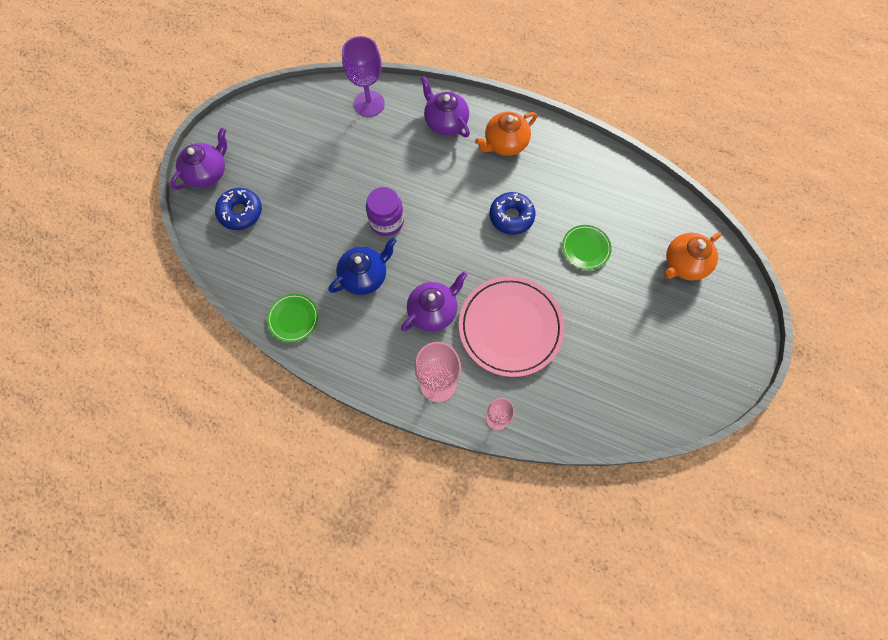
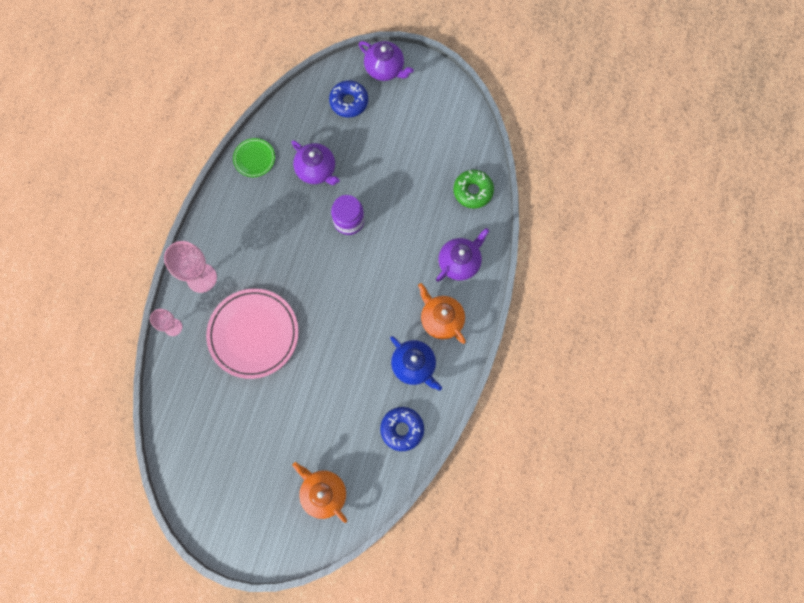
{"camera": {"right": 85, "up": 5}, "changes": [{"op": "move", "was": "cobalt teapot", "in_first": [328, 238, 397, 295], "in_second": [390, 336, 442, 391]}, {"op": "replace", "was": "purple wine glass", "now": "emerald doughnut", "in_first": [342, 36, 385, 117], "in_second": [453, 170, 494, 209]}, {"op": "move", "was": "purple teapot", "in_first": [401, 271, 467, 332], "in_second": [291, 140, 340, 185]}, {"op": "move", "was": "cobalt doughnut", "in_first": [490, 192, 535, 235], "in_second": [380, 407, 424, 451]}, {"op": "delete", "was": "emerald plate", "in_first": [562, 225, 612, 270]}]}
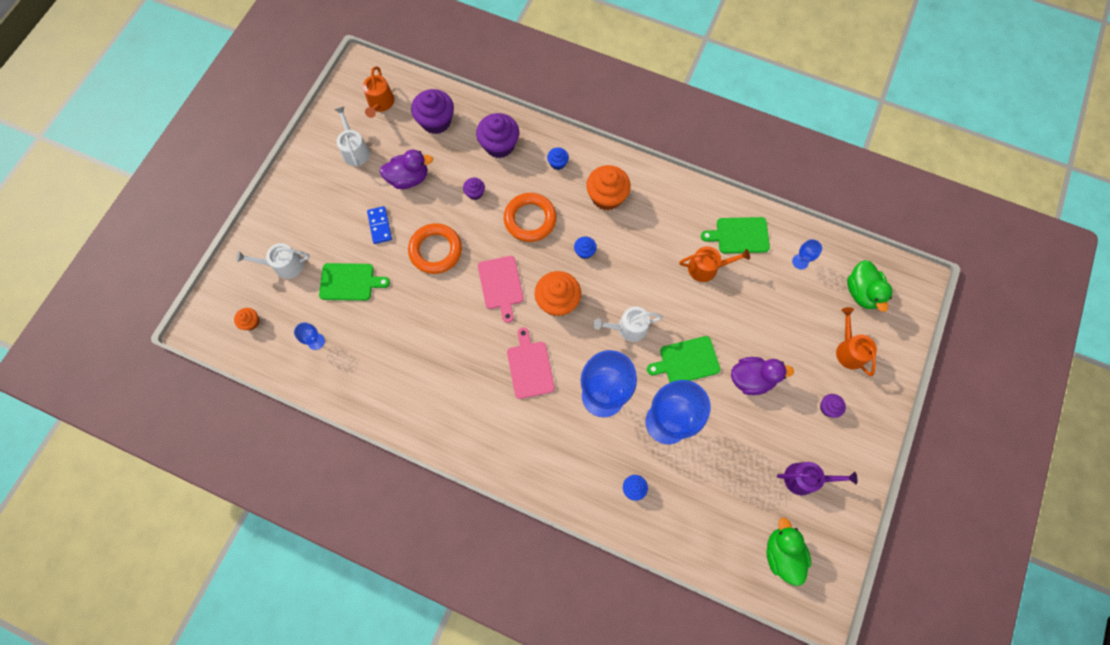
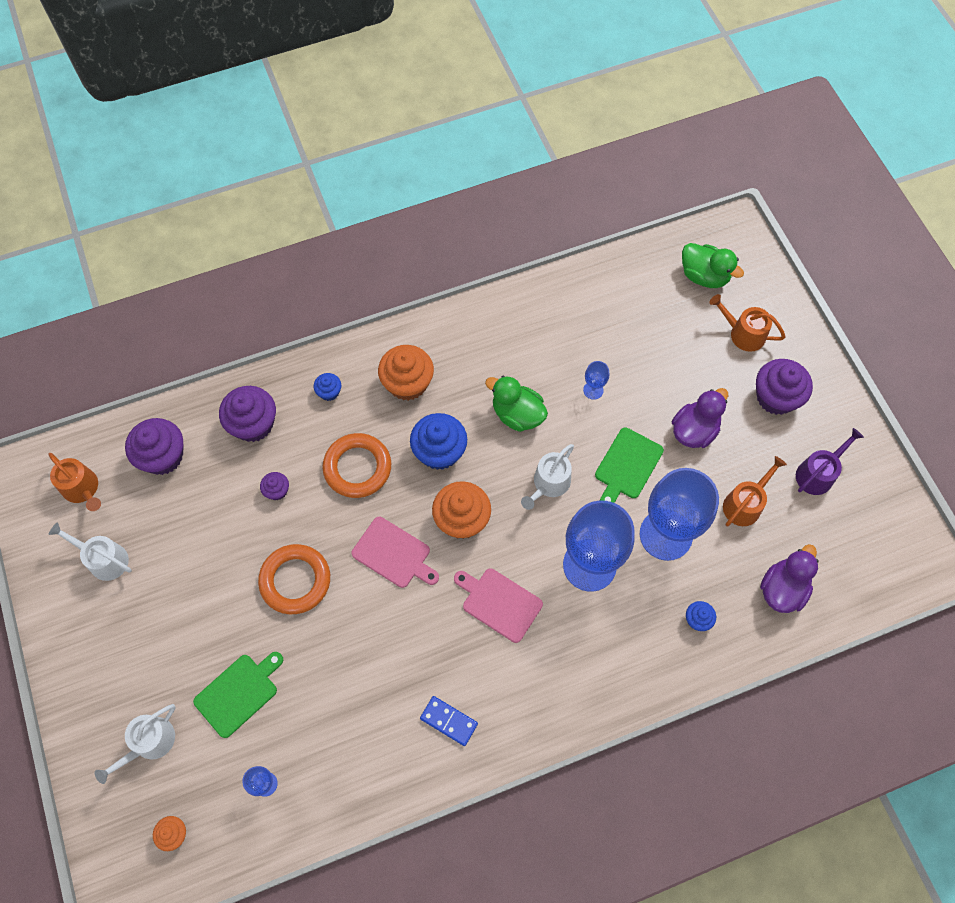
{"camera": {"right": -45, "up": -5}, "changes": [{"op": "move", "was": "cobalt domino piece", "in_first": [367, 206, 392, 244], "in_second": [420, 696, 478, 746]}, {"op": "move", "was": "purple duck", "in_first": [380, 150, 433, 189], "in_second": [760, 544, 819, 613]}, {"op": "resize", "was": "cobalt muffin", "in_first": [574, 236, 597, 259], "in_second": [410, 413, 467, 470], "ratio": 1.99}, {"op": "move", "was": "bright orange watering pot", "in_first": [679, 246, 750, 282], "in_second": [723, 456, 787, 526]}, {"op": "delete", "was": "emerald chopping board", "in_first": [701, 217, 770, 253]}, {"op": "move", "was": "emerald duck", "in_first": [767, 518, 811, 586], "in_second": [485, 376, 548, 432]}, {"op": "move", "was": "cobalt wine glass", "in_first": [792, 239, 822, 269], "in_second": [583, 361, 609, 400]}, {"op": "resize", "was": "purple muffin", "in_first": [820, 394, 846, 418], "in_second": [756, 359, 813, 415], "ratio": 1.99}]}
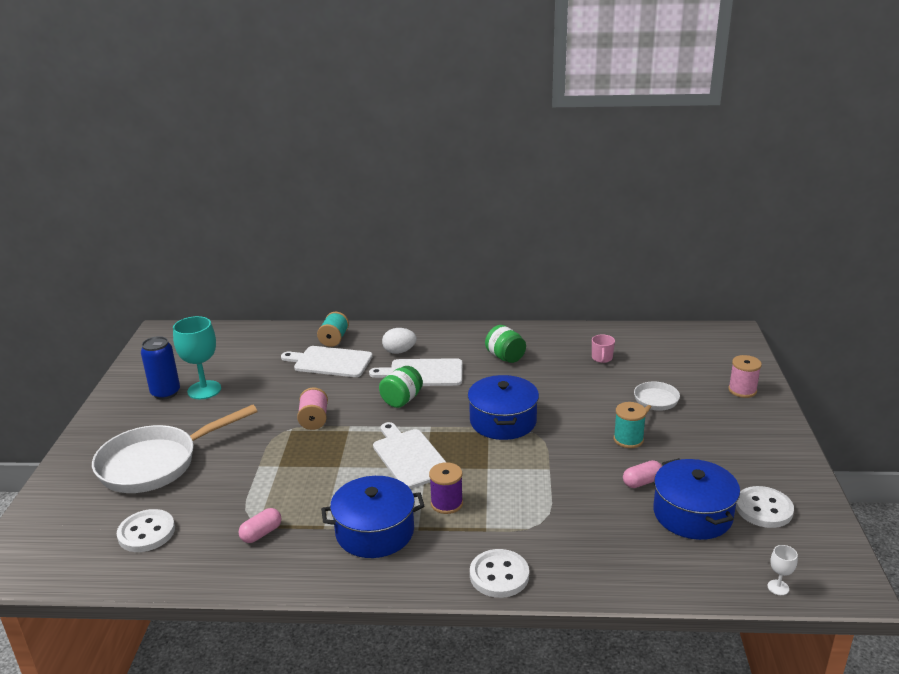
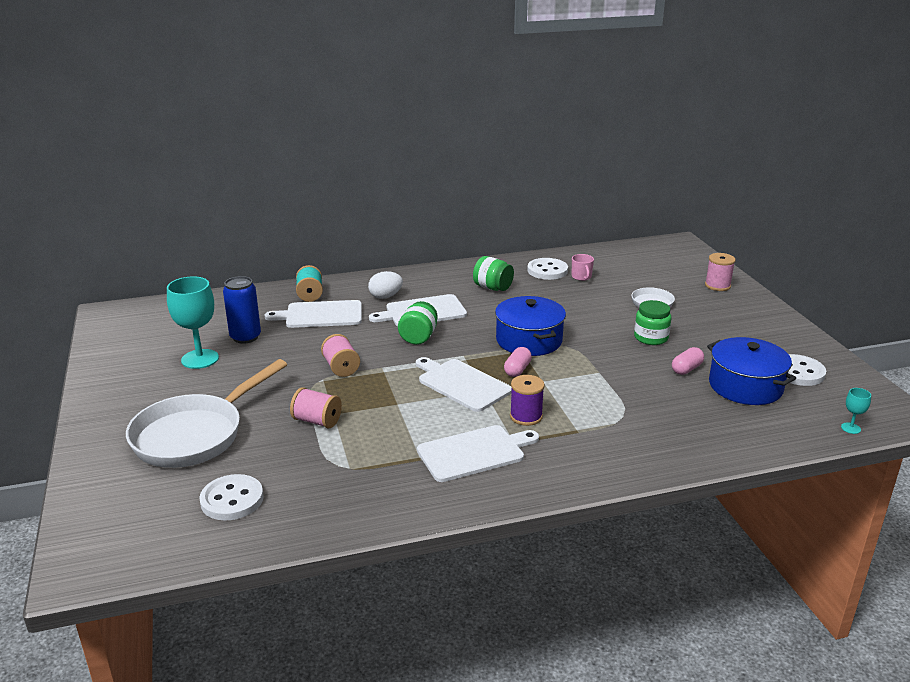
{"camera": {"right": -20, "up": 0}, "changes": [{"op": "move", "was": "cobalt soda can", "in_first": [141, 336, 180, 400], "in_second": [223, 276, 261, 344]}, {"op": "move", "was": "pink pill shape", "in_first": [239, 508, 282, 543], "in_second": [504, 347, 532, 377]}, {"op": "replace", "was": "cobalt pot", "now": "snow-white chopping board", "in_first": [321, 476, 424, 558], "in_second": [417, 425, 539, 482]}, {"op": "move", "was": "snow-white shirt button", "in_first": [470, 549, 529, 598], "in_second": [527, 258, 568, 280]}, {"op": "replace", "was": "turquoise bobbin", "now": "emerald jar", "in_first": [614, 402, 647, 448], "in_second": [634, 300, 671, 345]}, {"op": "recolor", "was": "snow-white wine glass", "now": "turquoise wine glass", "in_first": [767, 545, 798, 595], "in_second": [841, 388, 871, 434]}, {"op": "insert", "now": "pink bobbin", "in_second": [290, 387, 342, 428]}]}
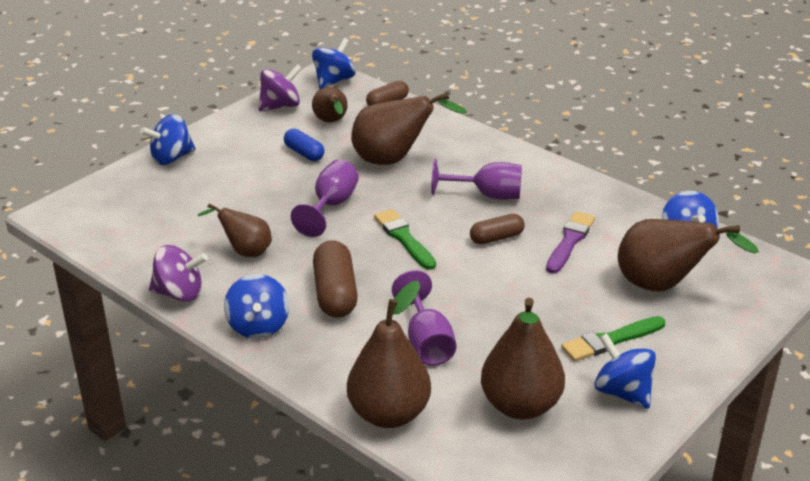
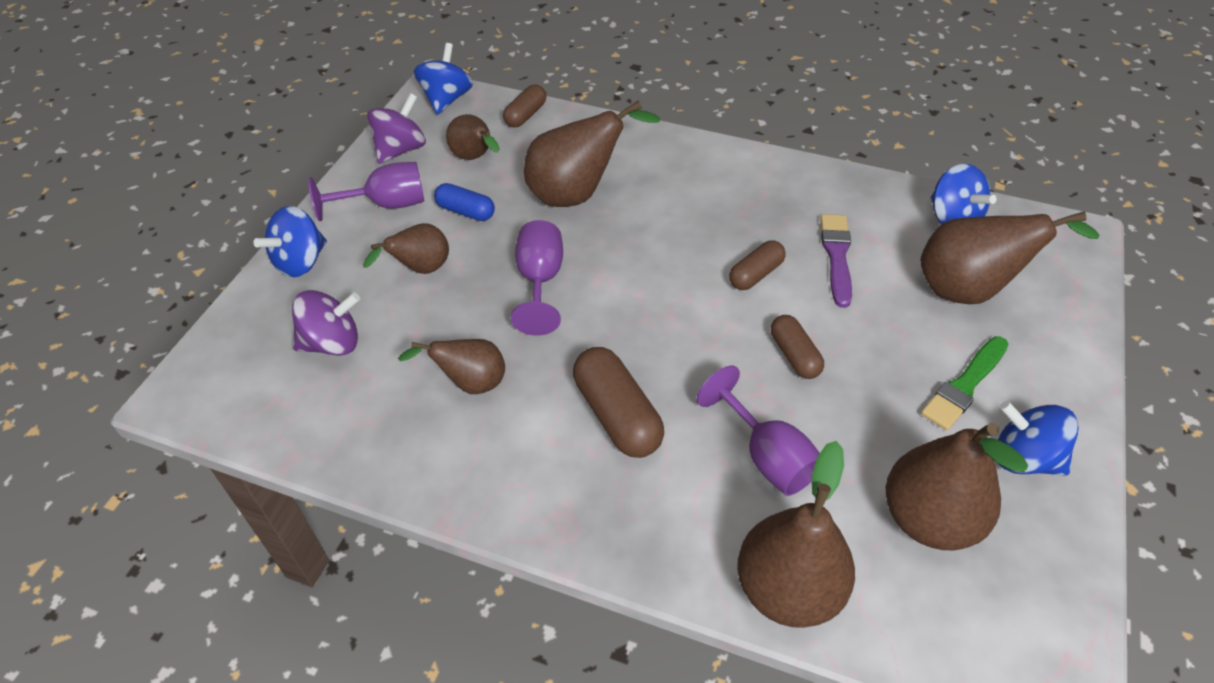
{"camera": {"right": -20, "up": 15}, "changes": [{"op": "move", "was": "purple whirligig", "in_first": [149, 245, 208, 302], "in_second": [292, 290, 360, 356]}, {"op": "delete", "was": "cobalt whirligig", "in_first": [224, 274, 289, 339]}, {"op": "delete", "was": "emerald paintbrush", "in_first": [374, 209, 436, 270]}, {"op": "move", "was": "purple wine glass", "in_first": [431, 159, 522, 200], "in_second": [308, 162, 424, 221]}, {"op": "insert", "now": "brown pear", "in_second": [363, 223, 449, 274]}, {"op": "insert", "now": "brown pill shape", "in_second": [771, 315, 824, 379]}]}
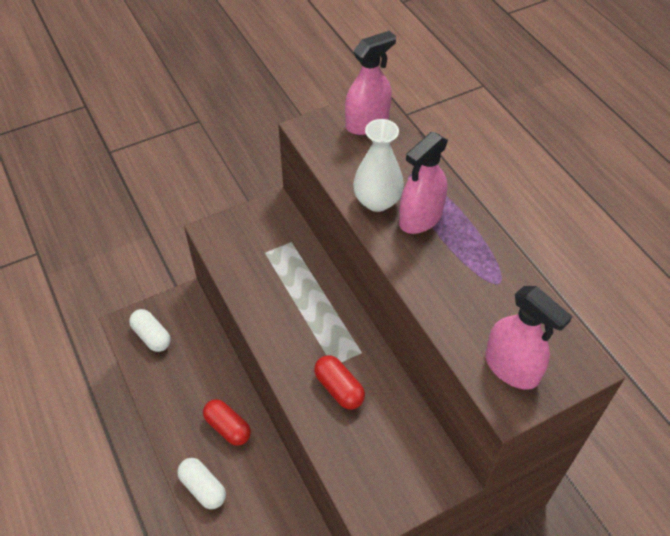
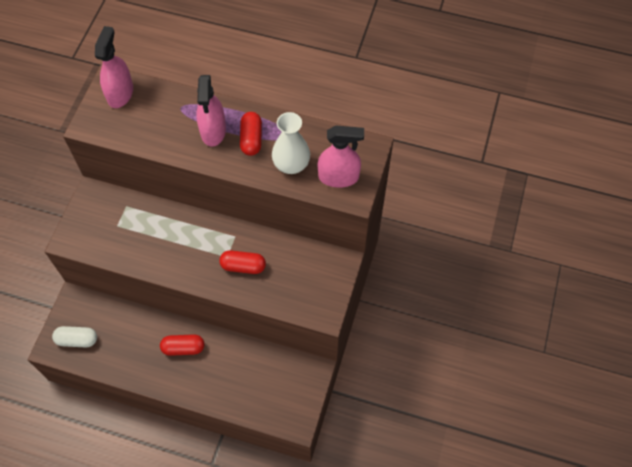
{"camera": {"right": -45, "up": 10}, "changes": [{"op": "delete", "was": "snow-white pill shape", "in_first": [177, 458, 226, 509]}, {"op": "move", "was": "snow-white vase", "in_first": [353, 119, 404, 212], "in_second": [272, 112, 310, 174]}, {"op": "insert", "now": "crimson pill shape", "in_second": [240, 112, 262, 156]}]}
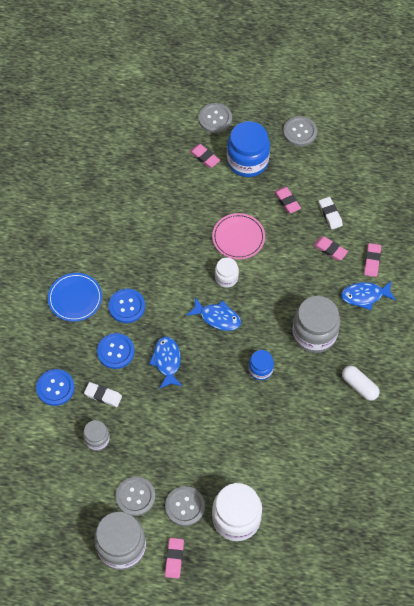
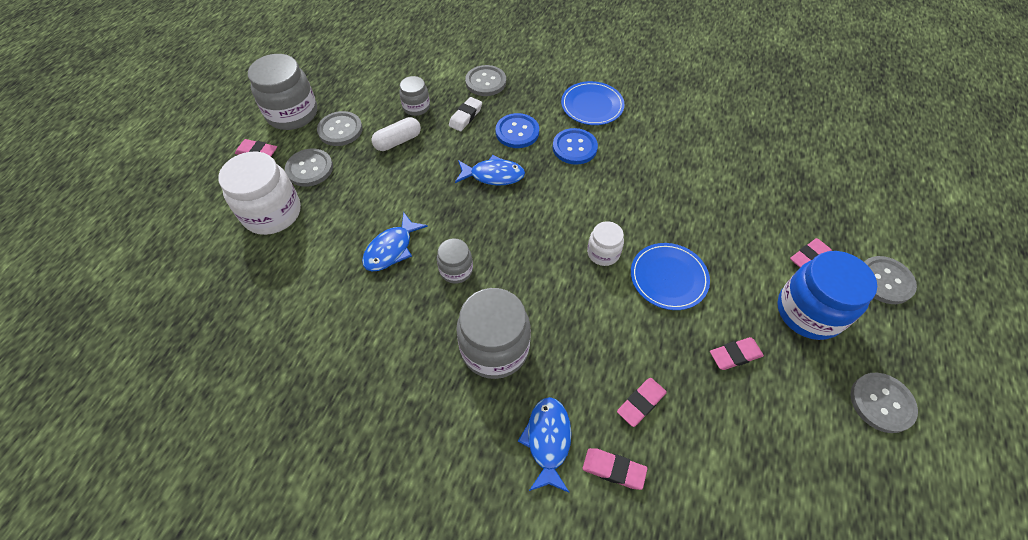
{"camera": {"right": 100, "up": -5}, "changes": [{"op": "recolor", "was": "cobalt shirt button", "now": "ash-grey shirt button", "in_first": [36, 369, 75, 406], "in_second": [465, 65, 506, 96]}, {"op": "move", "was": "cobalt fish figure", "in_first": [186, 297, 241, 331], "in_second": [362, 212, 428, 271]}, {"op": "recolor", "was": "pink plate", "now": "cobalt plate", "in_first": [212, 213, 265, 259], "in_second": [631, 243, 710, 310]}, {"op": "recolor", "was": "cobalt jar", "now": "ash-grey jar", "in_first": [249, 350, 274, 380], "in_second": [437, 238, 473, 284]}, {"op": "delete", "was": "snow-white gum eraser", "in_first": [319, 197, 343, 230]}, {"op": "move", "was": "snow-white pill shape", "in_first": [342, 365, 380, 401], "in_second": [372, 117, 421, 151]}]}
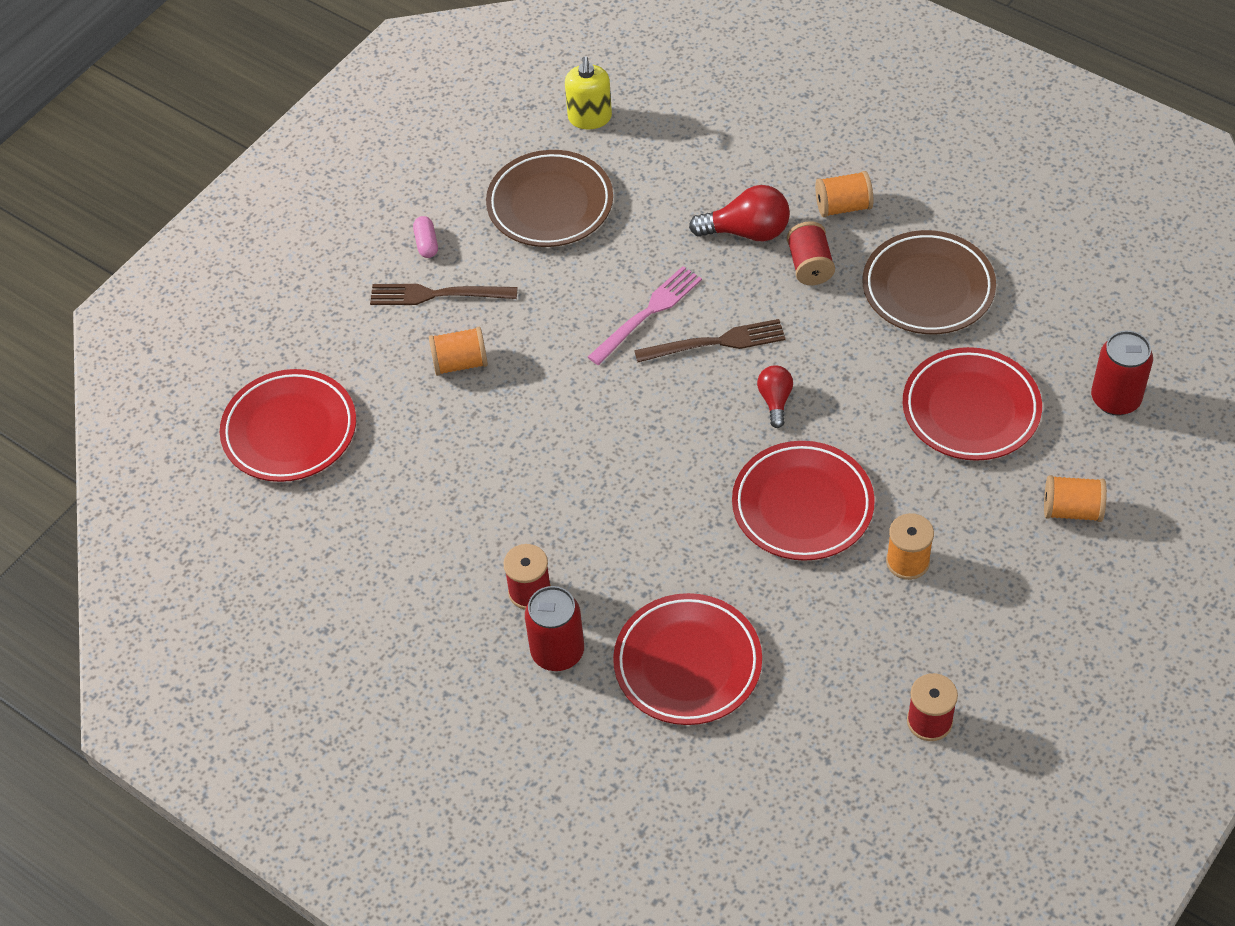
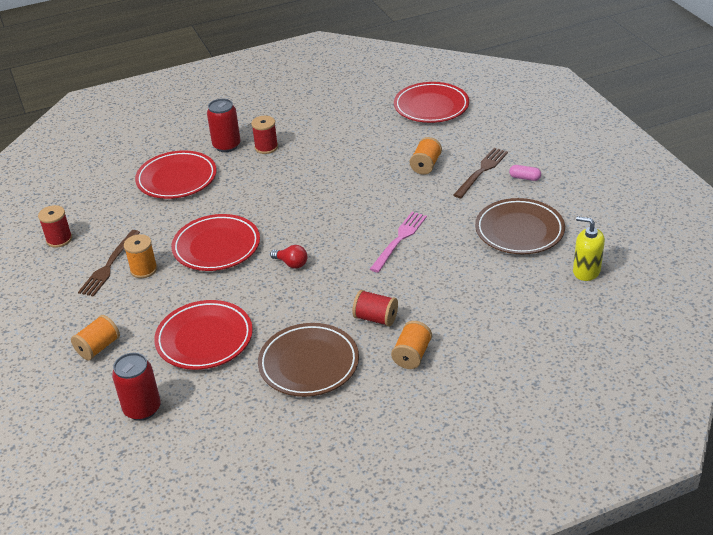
{"camera": {"right": 120, "up": -15}, "changes": [{"op": "rotate", "was": "pink table fork", "in_first": [588, 266, 702, 365], "in_second": [370, 212, 427, 273], "clockwise": -135}, {"op": "move", "was": "brown table fork", "in_first": [634, 319, 786, 363], "in_second": [78, 230, 140, 297]}, {"op": "delete", "was": "crimson light bulb", "in_first": [689, 185, 790, 241]}]}
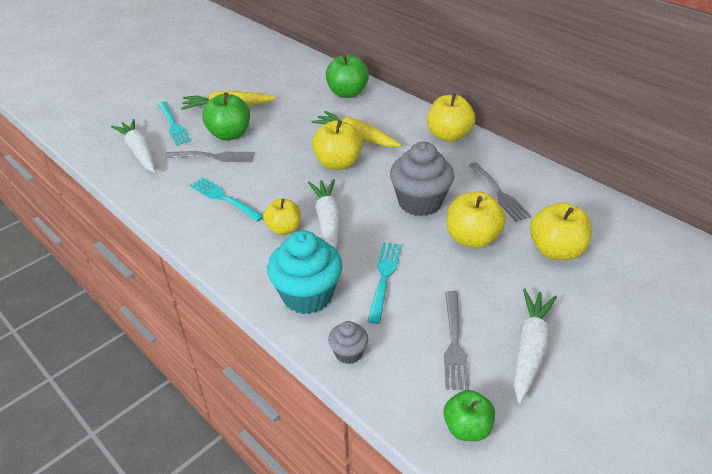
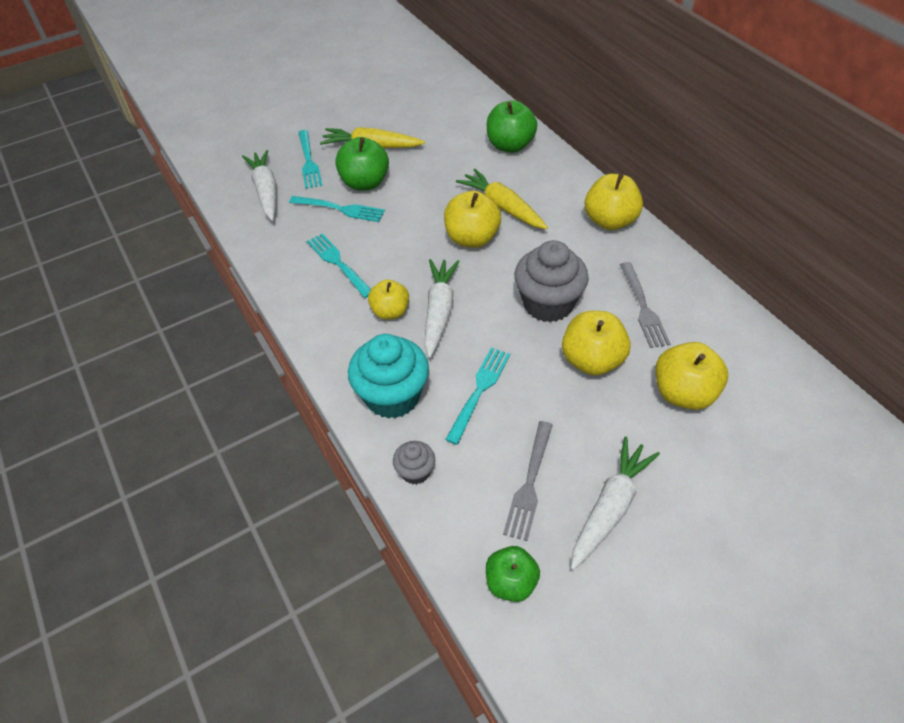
{"camera": {"right": 15, "up": 10}, "changes": [{"op": "recolor", "was": "ash-grey table fork", "now": "turquoise table fork", "in_first": [164, 151, 254, 162], "in_second": [289, 196, 385, 222]}]}
